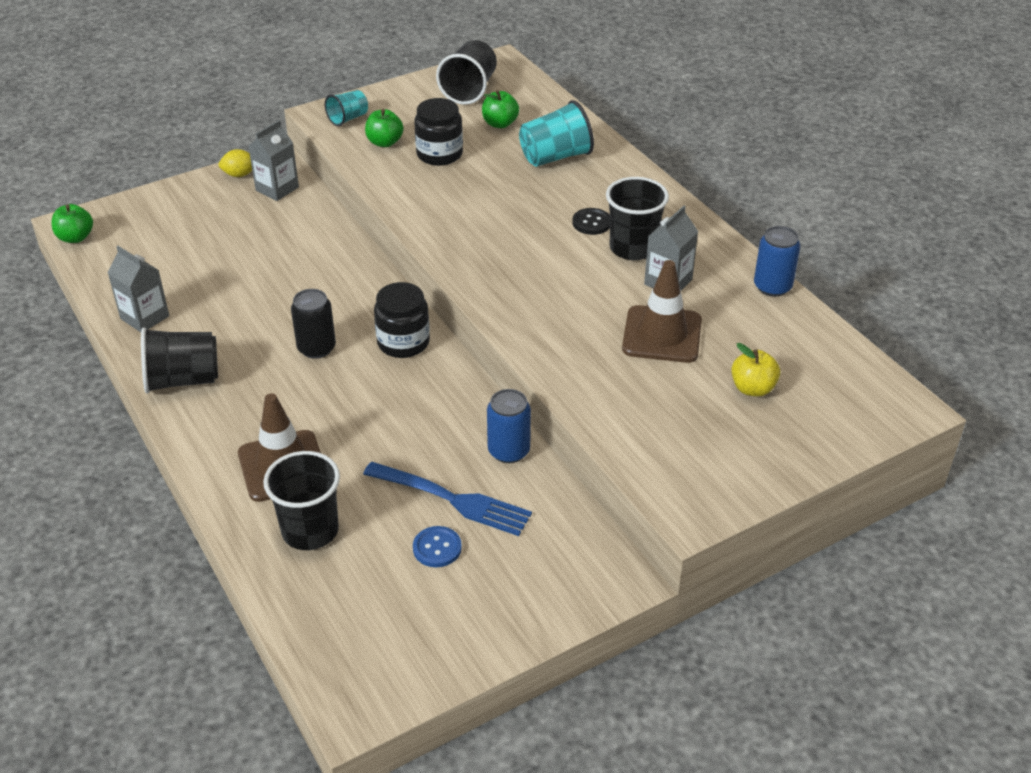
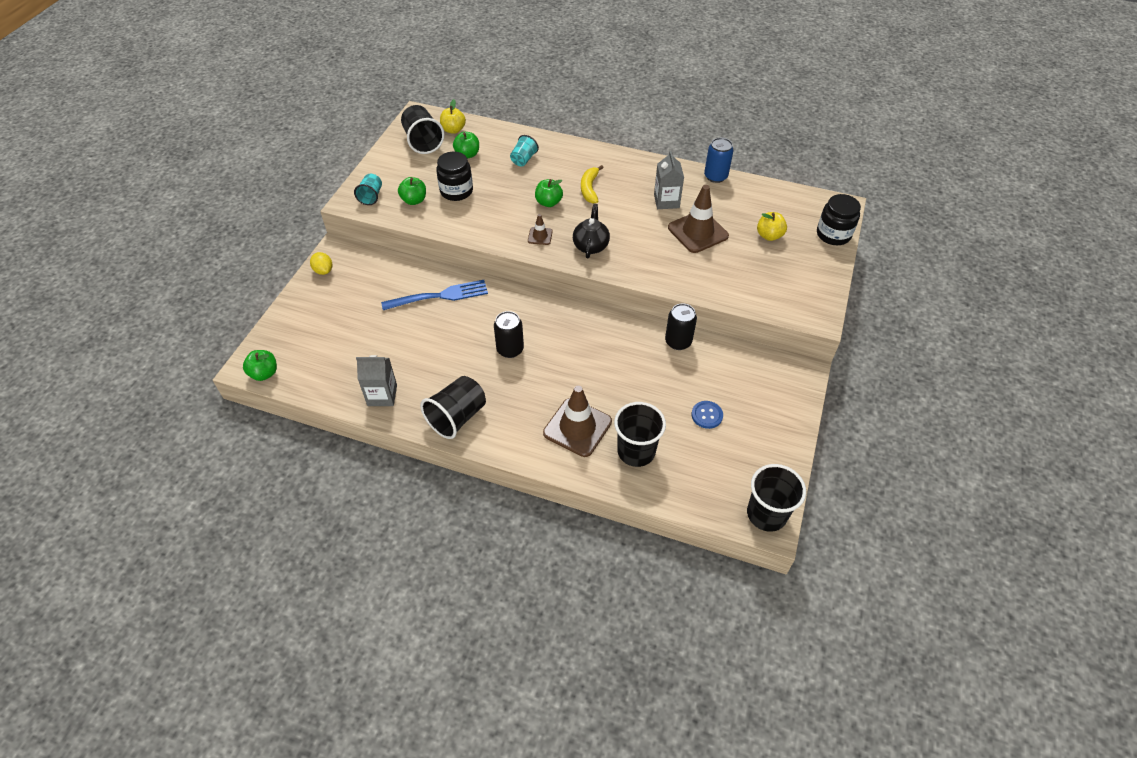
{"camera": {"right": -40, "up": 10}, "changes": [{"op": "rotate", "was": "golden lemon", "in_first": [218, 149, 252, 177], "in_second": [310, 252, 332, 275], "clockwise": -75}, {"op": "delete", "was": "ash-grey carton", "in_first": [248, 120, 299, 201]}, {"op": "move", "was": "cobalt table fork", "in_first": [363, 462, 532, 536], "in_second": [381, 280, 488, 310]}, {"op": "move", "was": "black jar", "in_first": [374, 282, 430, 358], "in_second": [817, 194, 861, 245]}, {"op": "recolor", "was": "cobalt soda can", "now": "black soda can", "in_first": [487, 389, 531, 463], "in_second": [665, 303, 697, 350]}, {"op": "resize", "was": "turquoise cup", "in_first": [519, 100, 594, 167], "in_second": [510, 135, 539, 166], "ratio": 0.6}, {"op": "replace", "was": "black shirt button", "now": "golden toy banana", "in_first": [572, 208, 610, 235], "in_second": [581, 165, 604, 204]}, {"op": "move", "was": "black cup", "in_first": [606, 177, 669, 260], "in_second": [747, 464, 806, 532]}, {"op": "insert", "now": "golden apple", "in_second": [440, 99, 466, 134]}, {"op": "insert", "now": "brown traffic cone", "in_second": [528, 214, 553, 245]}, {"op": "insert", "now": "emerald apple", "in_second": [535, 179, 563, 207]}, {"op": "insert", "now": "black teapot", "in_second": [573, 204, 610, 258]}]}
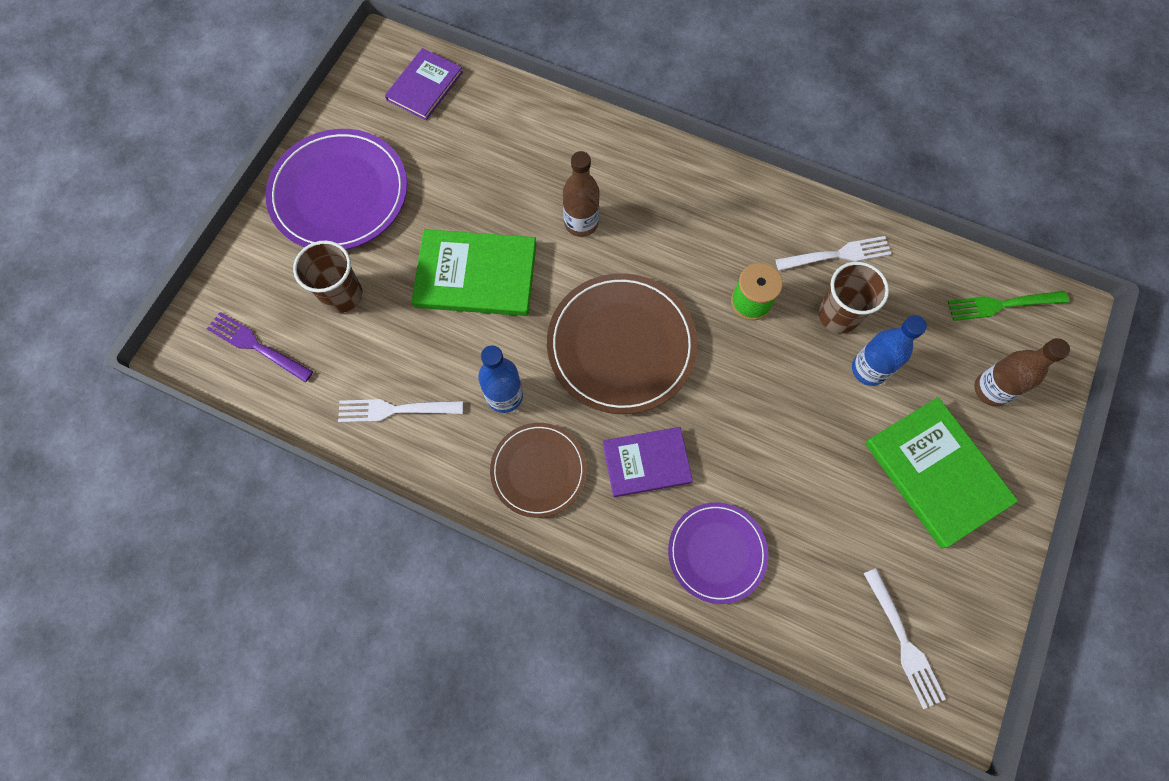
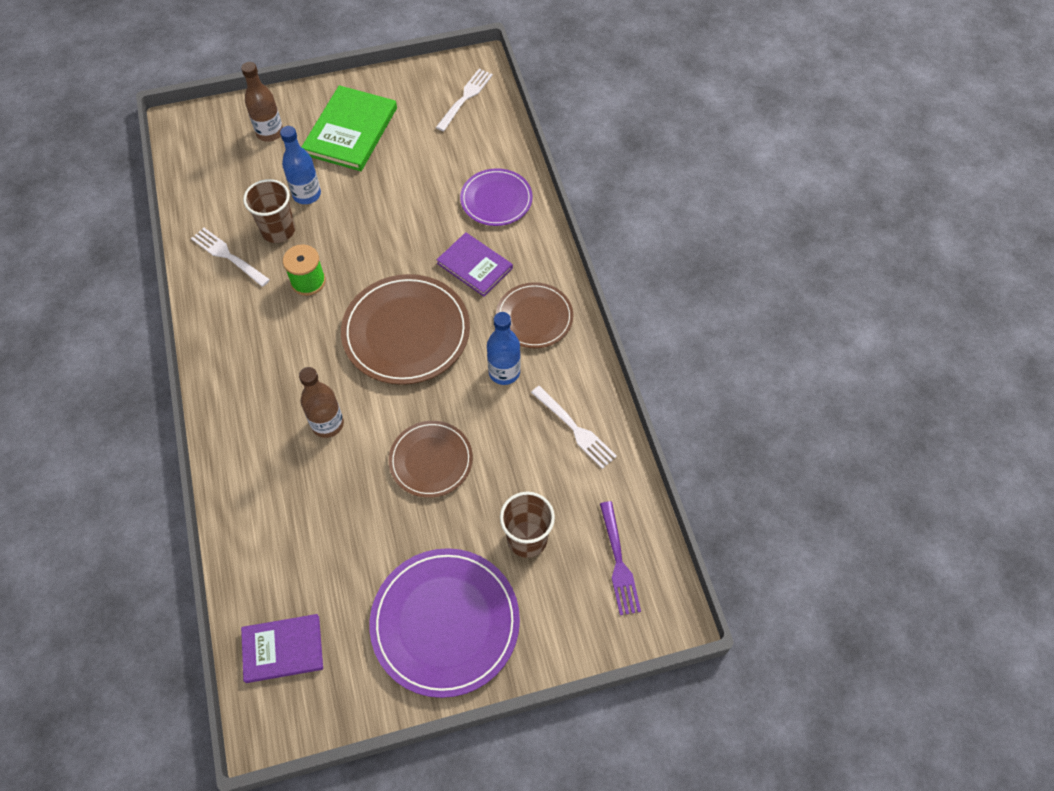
{"camera": {"right": -130, "up": -10}, "changes": [{"op": "replace", "was": "emerald book", "now": "brown plate", "in_first": [411, 229, 536, 316], "in_second": [389, 421, 473, 498]}, {"op": "delete", "was": "emerald table fork", "in_first": [948, 291, 1069, 321]}]}
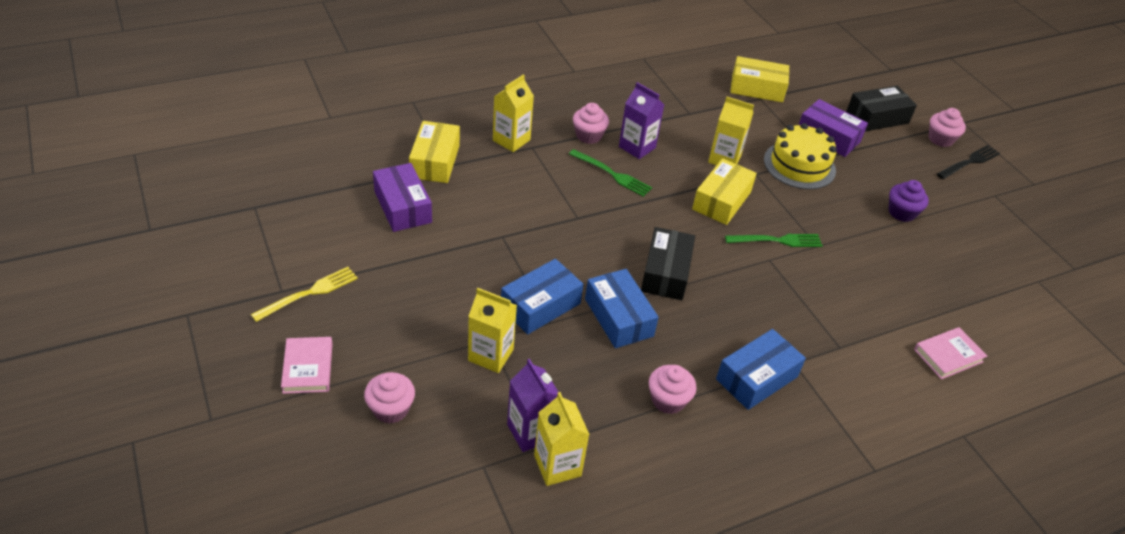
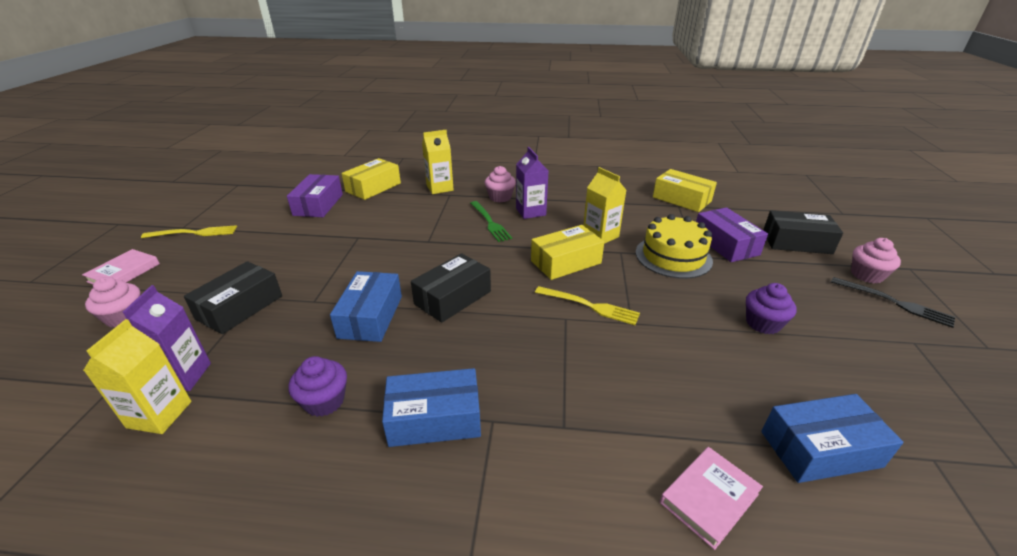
{"camera": {"right": 35, "up": -10}, "changes": [{"op": "replace", "was": "golden carton", "now": "black parcel", "in_first": [468, 288, 517, 373], "in_second": [184, 261, 282, 334]}, {"op": "move", "was": "cobalt parcel", "in_first": [501, 259, 583, 335], "in_second": [761, 394, 904, 483]}, {"op": "recolor", "was": "pink muffin", "now": "purple muffin", "in_first": [649, 365, 697, 414], "in_second": [288, 356, 347, 417]}, {"op": "recolor", "was": "emerald table fork", "now": "golden table fork", "in_first": [725, 234, 823, 247], "in_second": [535, 286, 640, 325]}, {"op": "rotate", "was": "pink book", "in_first": [914, 327, 987, 379], "in_second": [660, 447, 763, 550], "clockwise": -45}, {"op": "rotate", "was": "black table fork", "in_first": [937, 145, 1000, 179], "in_second": [831, 277, 955, 328], "clockwise": 45}]}
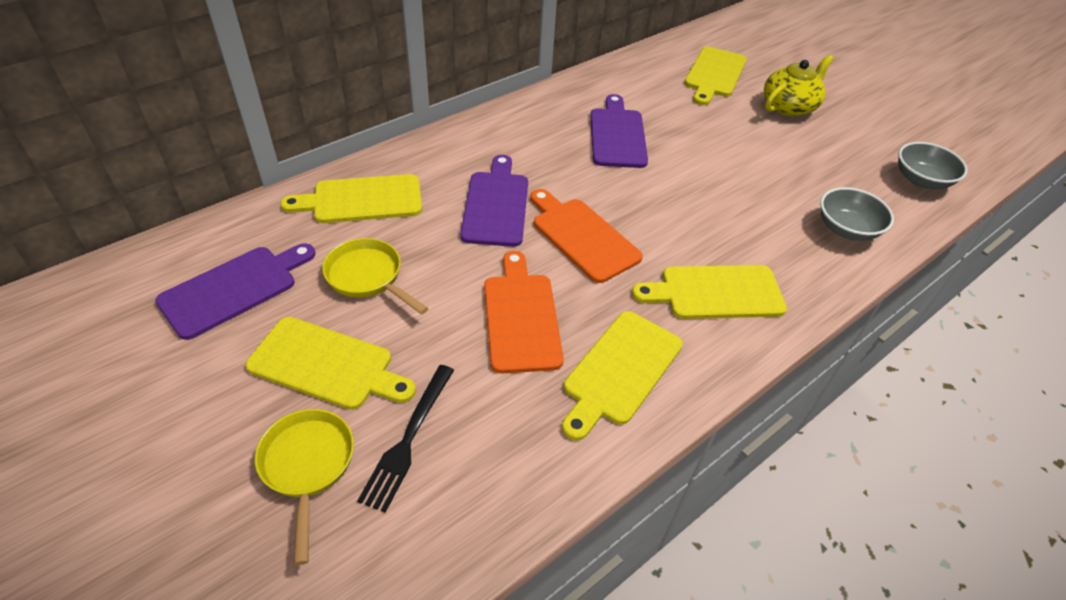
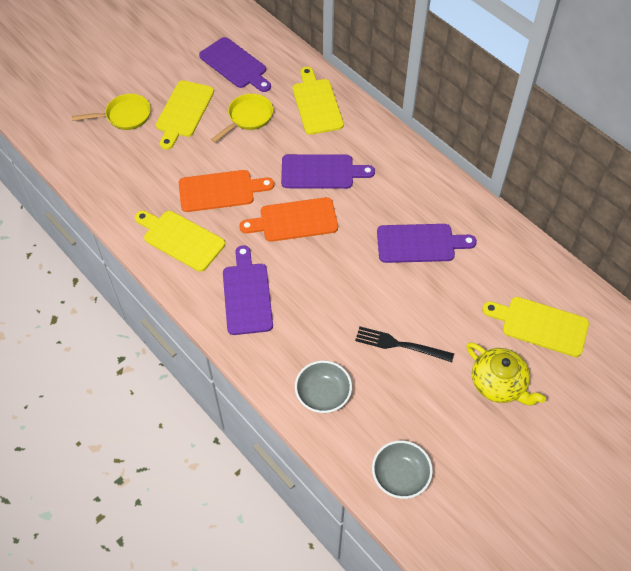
{"camera": {"right": 90, "up": 10}, "changes": [{"op": "move", "was": "black table fork", "in_first": [357, 365, 454, 513], "in_second": [355, 327, 454, 362]}, {"op": "rotate", "was": "bright orange chopping board", "in_first": [530, 189, 643, 283], "in_second": [239, 197, 338, 242], "clockwise": -150}, {"op": "recolor", "was": "golden chopping board", "now": "purple chopping board", "in_first": [632, 265, 787, 319], "in_second": [223, 245, 273, 335]}]}
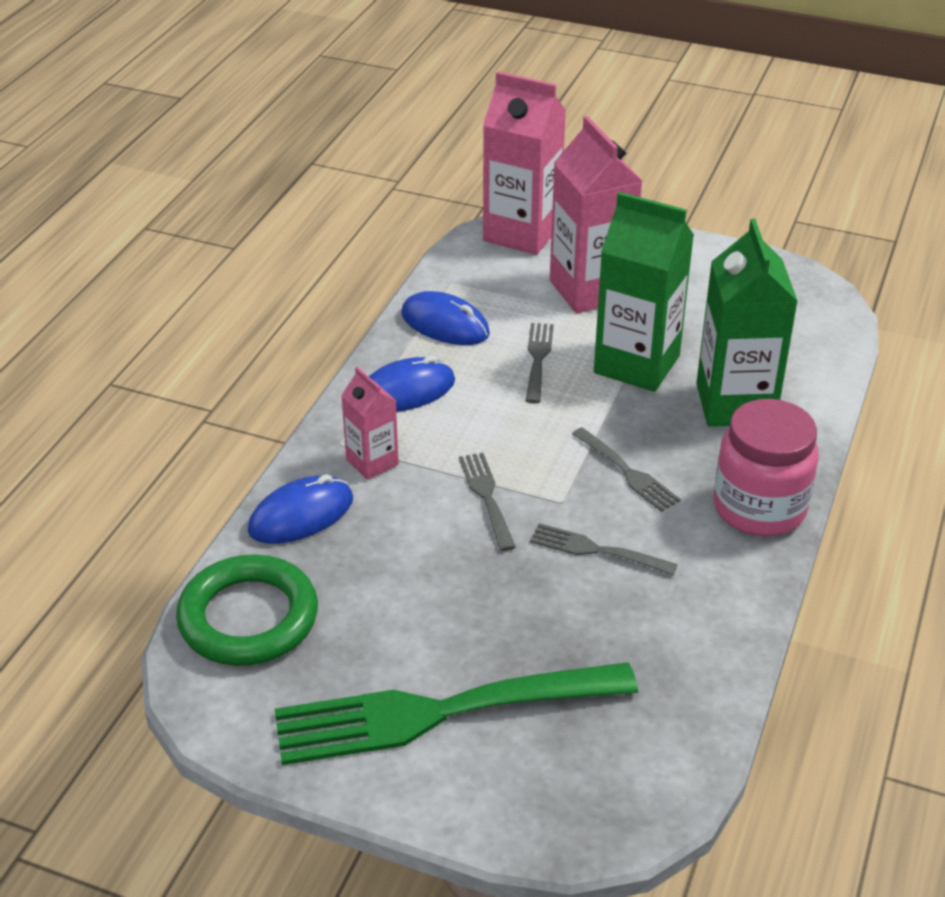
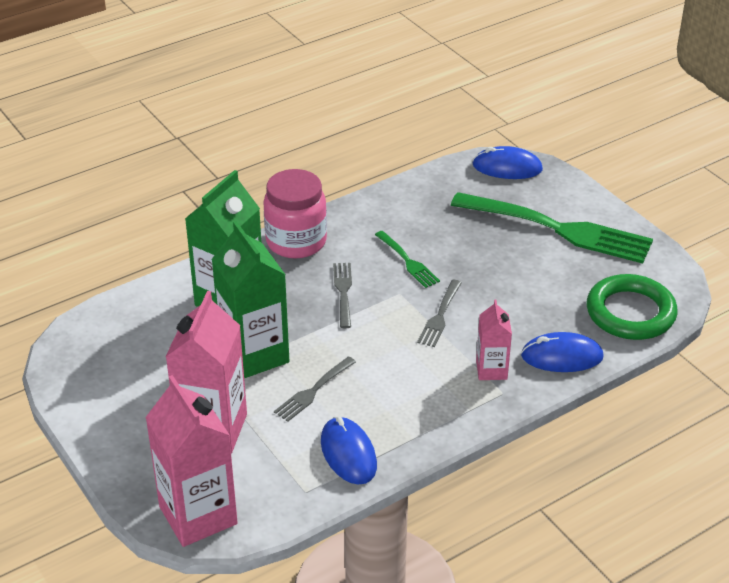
{"camera": {"right": -145, "up": 0}, "changes": [{"op": "move", "was": "cobalt PC mouse", "in_first": [369, 356, 455, 412], "in_second": [472, 146, 543, 179]}, {"op": "recolor", "was": "ash-grey table fork", "now": "emerald table fork", "in_first": [530, 523, 678, 575], "in_second": [375, 231, 440, 288]}]}
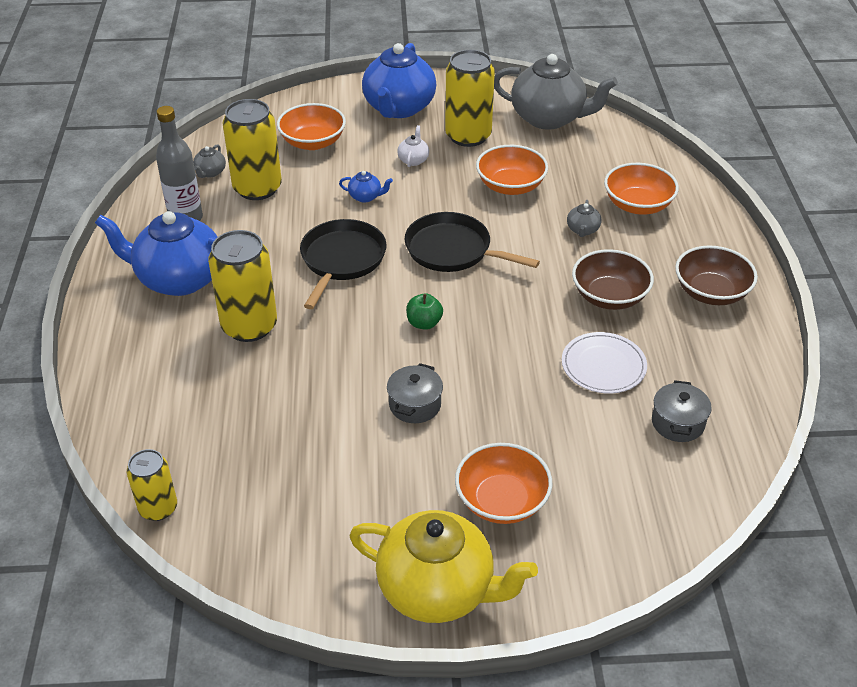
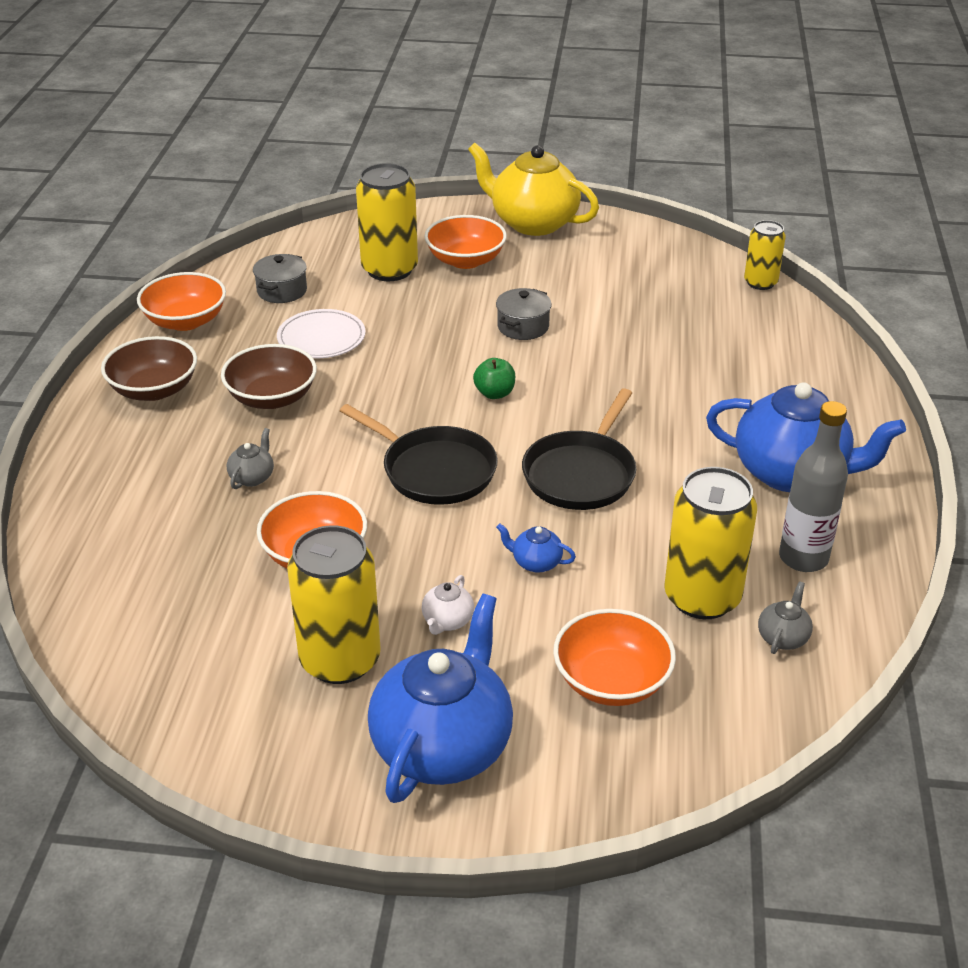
{"camera": {"right": -170, "up": -5}, "changes": [{"op": "move", "was": "golden soda can", "in_first": [208, 230, 277, 342], "in_second": [356, 163, 418, 281]}, {"op": "delete", "was": "ash-grey teapot", "in_first": [494, 54, 618, 130]}, {"op": "move", "was": "bright orange deep dish", "in_first": [604, 163, 679, 215], "in_second": [137, 272, 226, 331]}]}
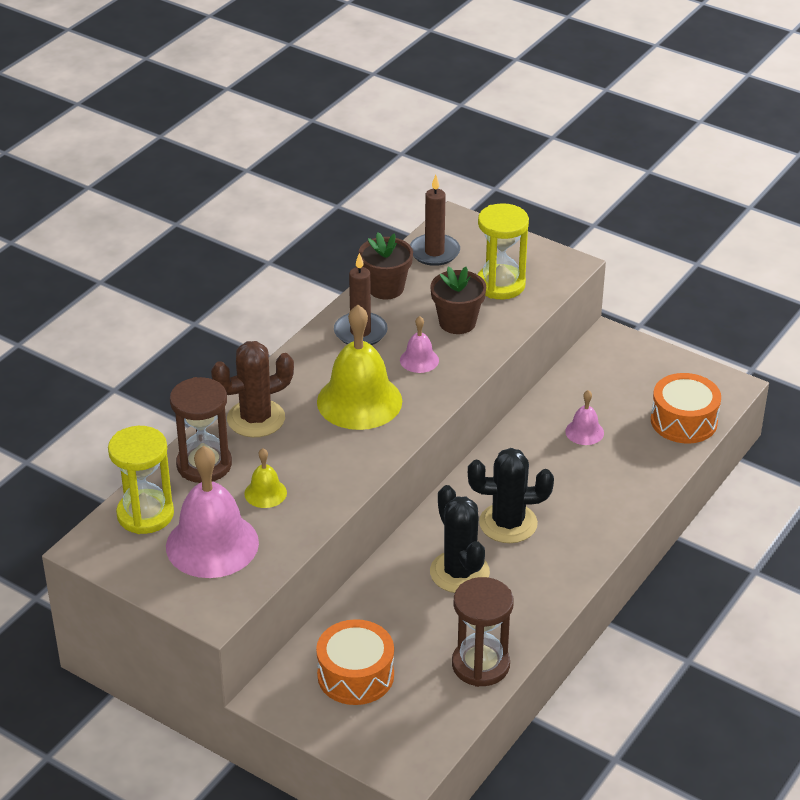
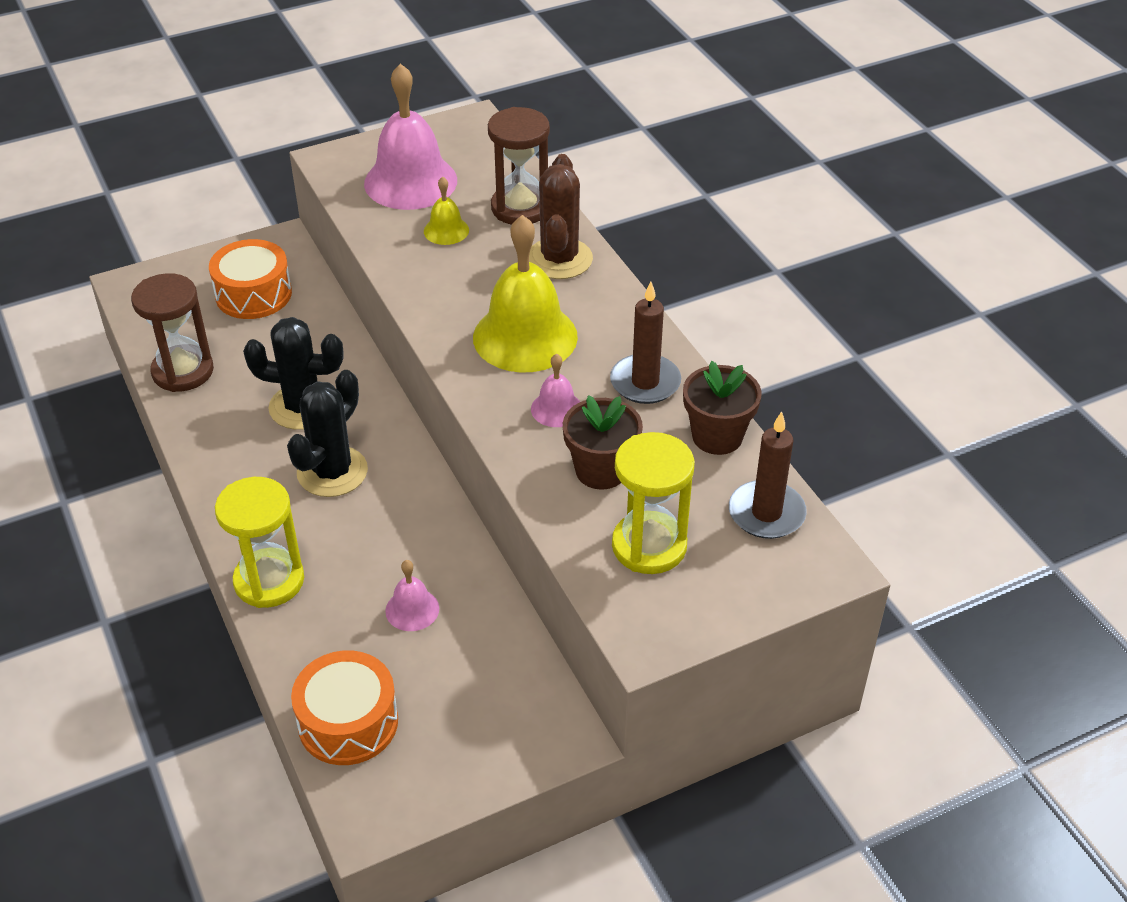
{"camera": {"right": 120, "up": 5}, "changes": [{"op": "move", "was": "golden hourglass", "in_first": [108, 426, 174, 534], "in_second": [215, 477, 304, 608]}]}
